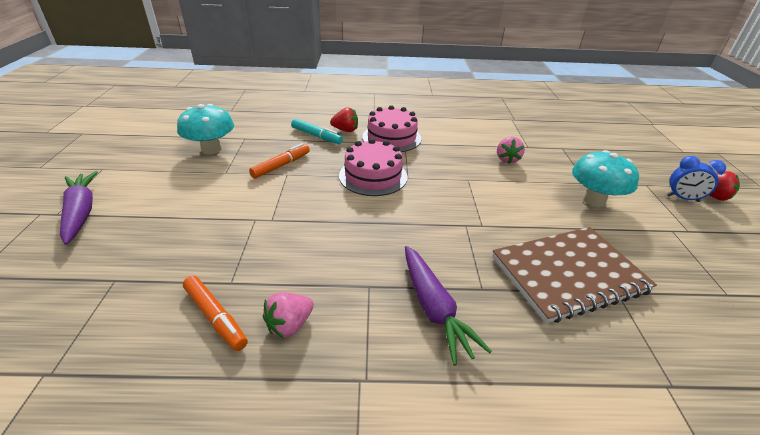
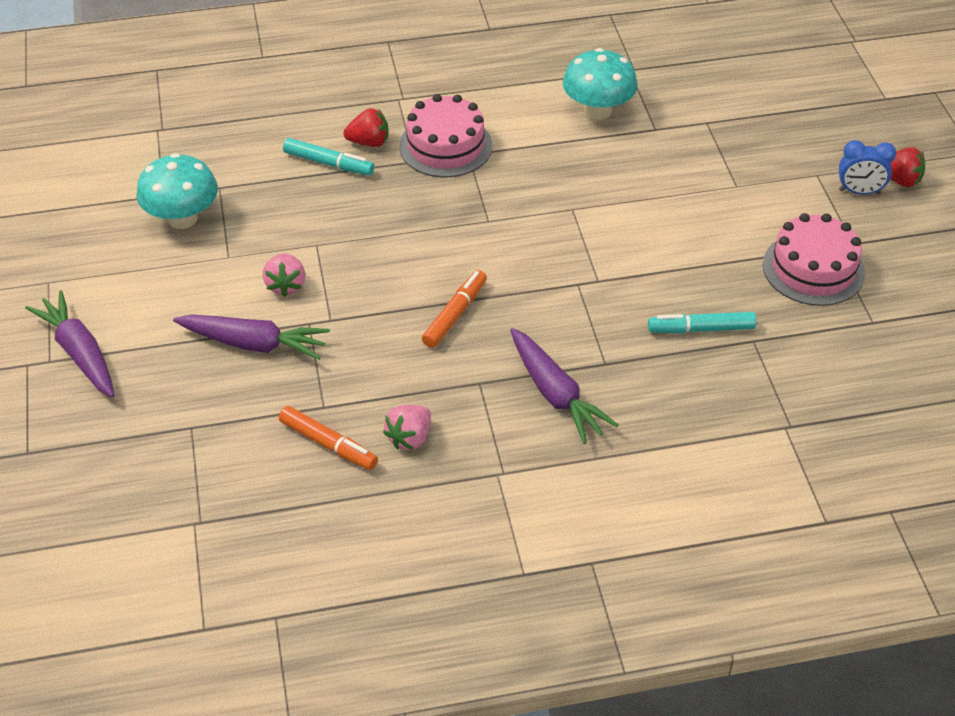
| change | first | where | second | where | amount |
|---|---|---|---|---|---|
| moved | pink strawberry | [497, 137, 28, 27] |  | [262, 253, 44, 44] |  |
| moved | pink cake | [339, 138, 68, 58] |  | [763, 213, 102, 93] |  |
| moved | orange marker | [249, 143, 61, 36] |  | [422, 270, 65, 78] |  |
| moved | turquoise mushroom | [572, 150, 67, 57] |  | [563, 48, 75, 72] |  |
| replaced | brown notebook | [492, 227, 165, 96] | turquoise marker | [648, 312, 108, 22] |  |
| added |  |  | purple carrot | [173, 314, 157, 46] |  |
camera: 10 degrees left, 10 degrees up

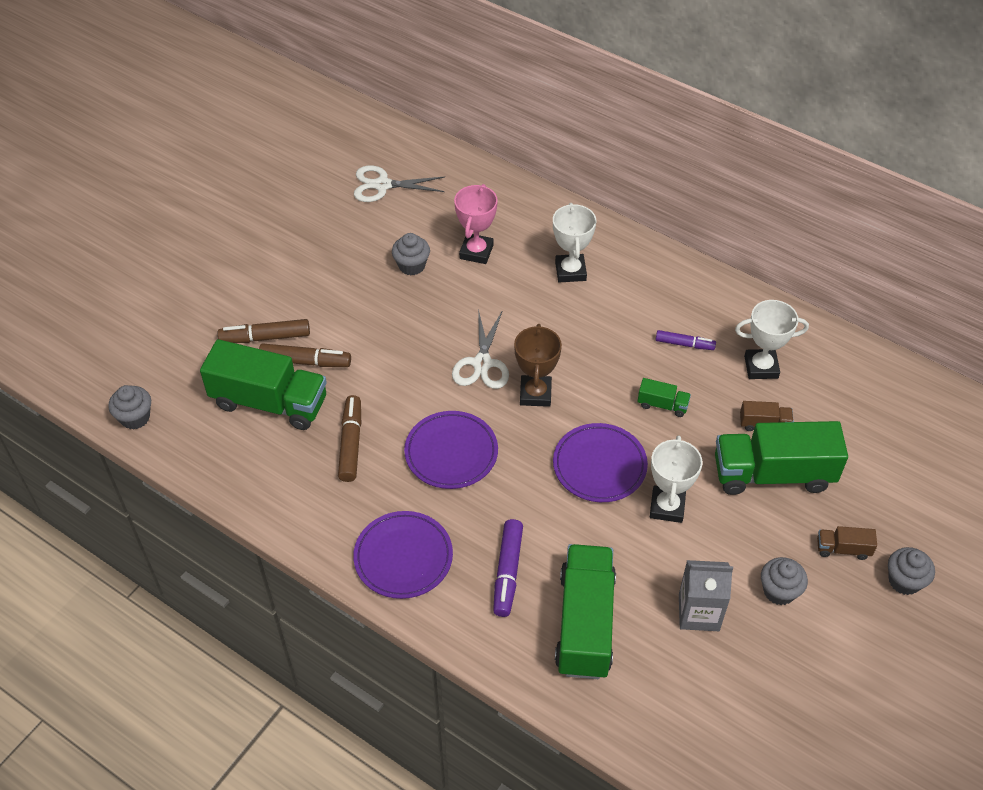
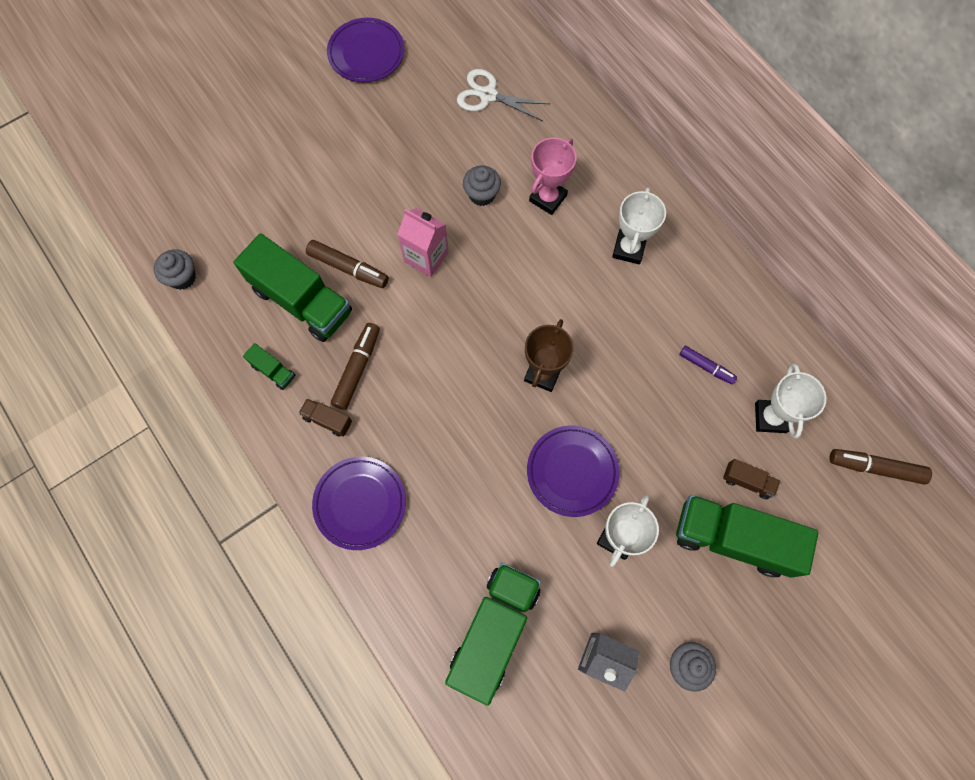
| change | first | where | second | where | amount |
|---|---|---|---|---|---|
| turned | white trophy | [735, 300, 74, 79] |  | [755, 363, 71, 76] | 75 degrees clockwise |
| removed | white scissors | [452, 309, 57, 80] |  |  |  |
| moved | brown marker | [218, 319, 92, 24] |  | [830, 449, 102, 36] |  |
| moved | green truck | [637, 378, 54, 39] |  | [243, 343, 52, 47] |  |
| moved | purple plate | [404, 411, 94, 78] |  | [327, 18, 77, 64] |  |
| removed | purple marker | [493, 519, 30, 98] |  |  |  |
| moved | brown truck | [817, 526, 60, 34] |  | [299, 399, 53, 38] |  |
| removed | grey cupcake | [888, 547, 47, 48] |  |  |  |
| added |  |  | pink carton | [397, 208, 52, 69] |  |
camera: 20 degrees right, 20 degrees up

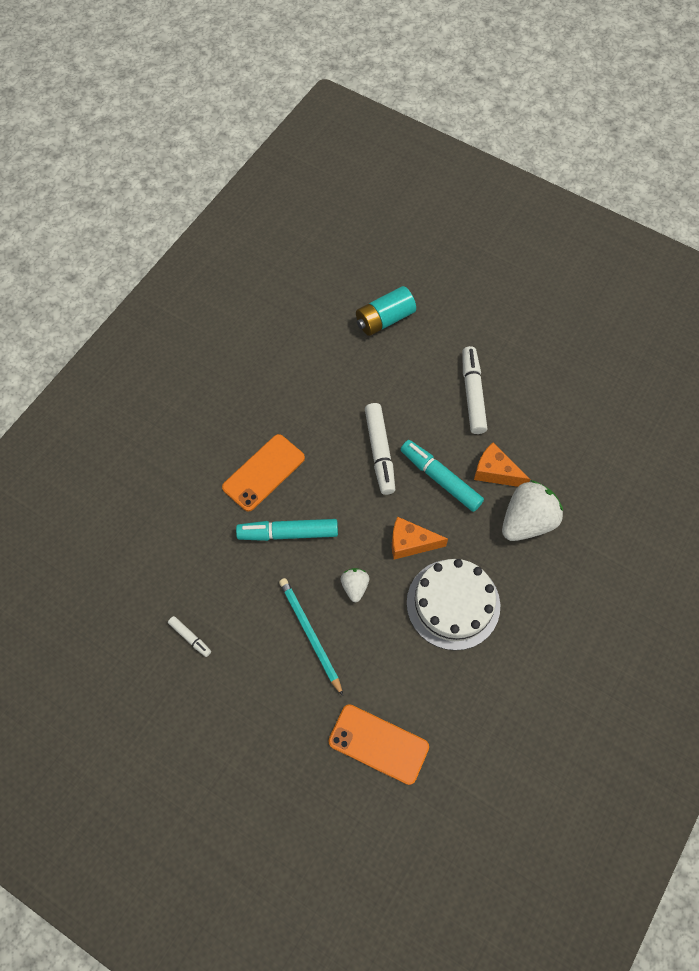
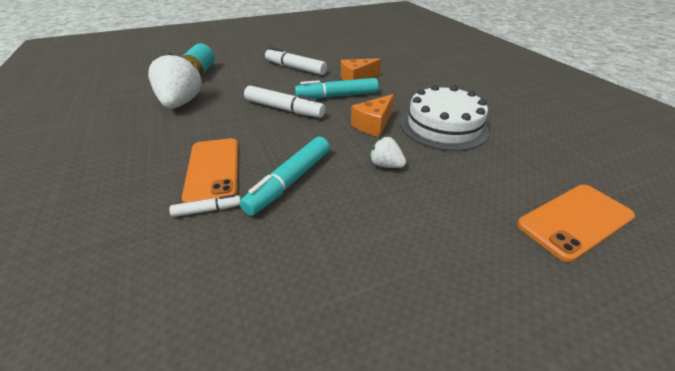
| change | first | where | second | where | amount |
|---|---|---|---|---|---|
| moved | white strawberry | [502, 480, 61, 61] |  | [148, 53, 54, 56] |  |
| removed | turquoise pencil | [279, 578, 64, 118] |  |  |  |
| moved | white marker | [168, 616, 43, 41] |  | [169, 195, 72, 22] |  |
camera: 55 degrees left, 25 degrees down

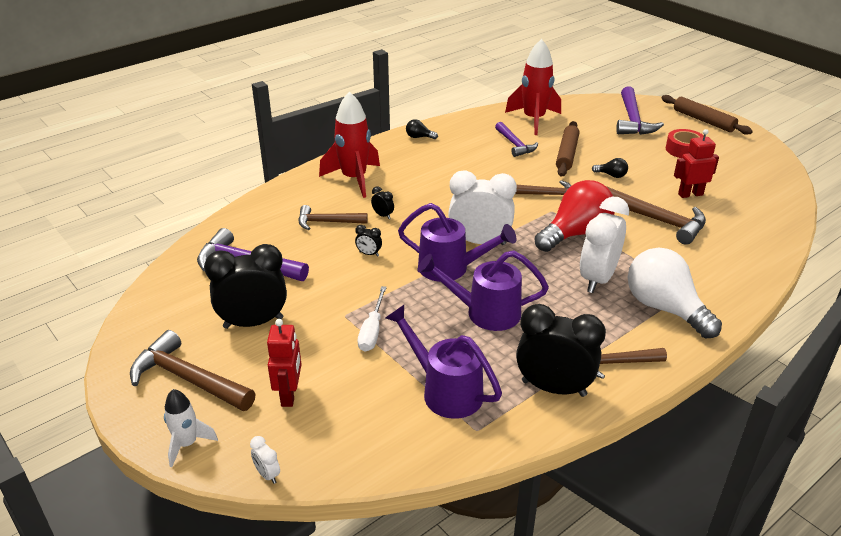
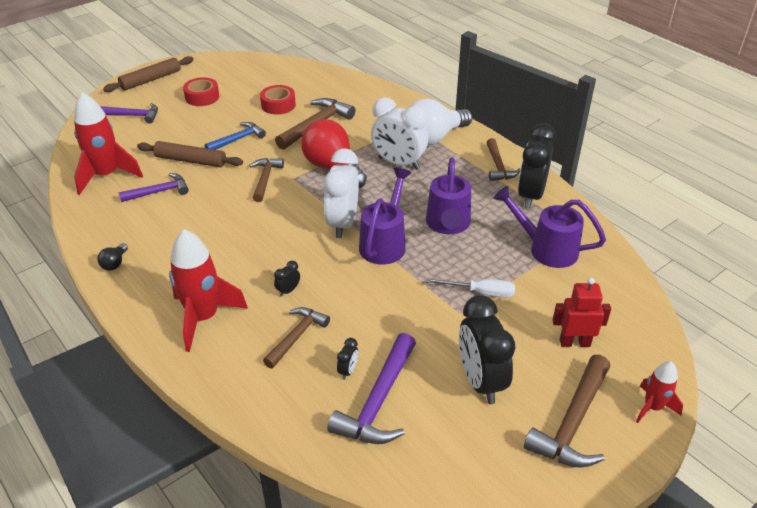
| change | first | where | second | where | amount |
|---|---|---|---|---|---|
| resized | purple hammer | [616, 86, 48, 49] |  | [100, 103, 58, 21] | x0.65 |
| replaced | red robot | [674, 129, 45, 69] | red tape | [260, 85, 36, 29] |  |
| replaced | black light bulb | [592, 158, 36, 20] | blue hammer | [205, 122, 61, 28] |  |
| turned | brown hammer | [298, 205, 70, 25] |  | [263, 307, 67, 62] | 150 degrees counterclockwise |
| moved | black clock | [355, 225, 27, 32] |  | [337, 338, 21, 42] |  |
| turned | purple watering can | [385, 305, 117, 114] |  | [493, 186, 113, 82] | 75 degrees clockwise |
| recoloured | white rocket | [164, 389, 54, 78] | red rocket | [636, 361, 47, 62] |  |
| removed | white clock | [250, 436, 30, 48] |  |  |  |
camera: 90 degrees left, 5 degrees up

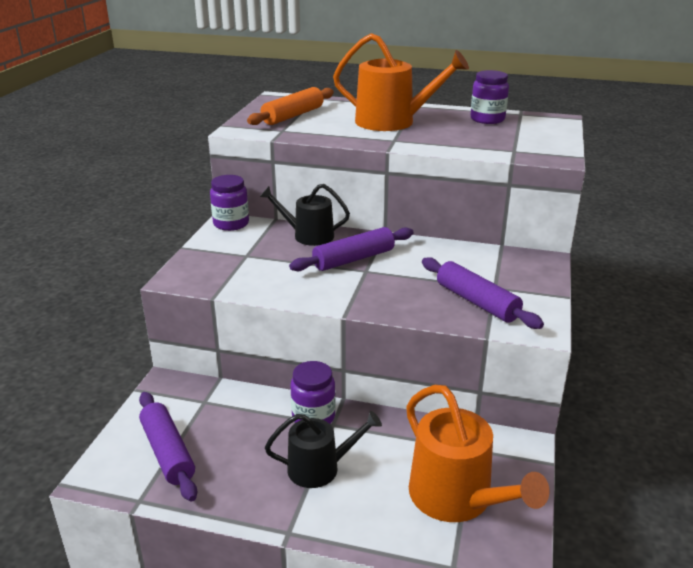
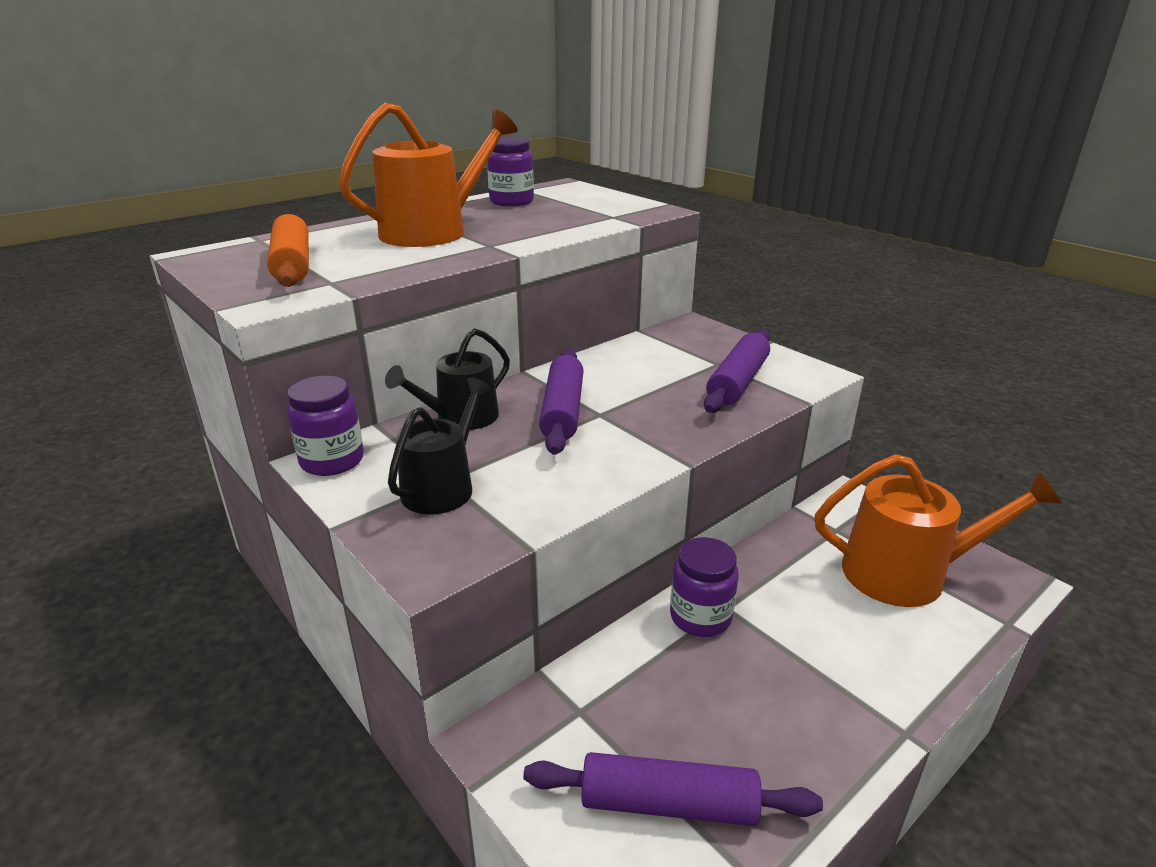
| change | first | where | second | where | amount |
|---|---|---|---|---|---|
| turned | purple rolling pin | [422, 257, 122, 72] |  | [704, 329, 66, 84] | 60 degrees counterclockwise |
| moved | black watering can | [265, 411, 117, 77] |  | [388, 377, 103, 138] |  |
camera: 55 degrees left, 0 degrees up

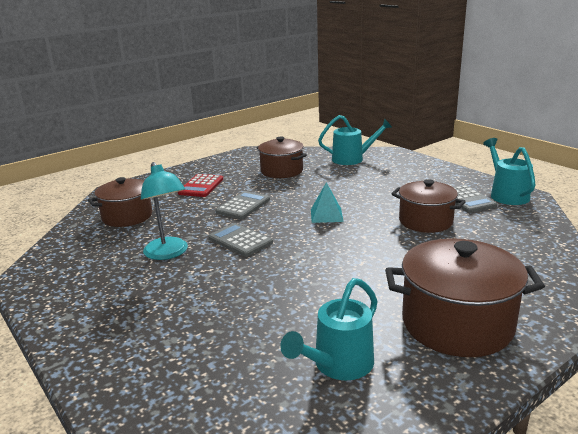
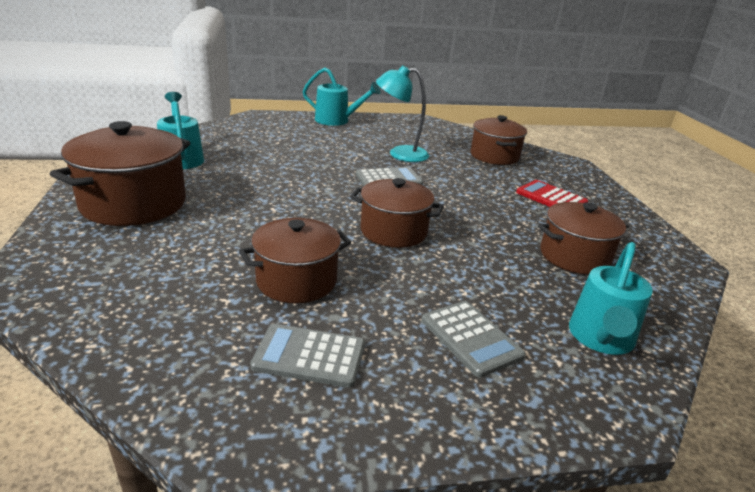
| change | first | where | second | where | amount |
|---|---|---|---|---|---|
| moved | turquoise watering can | [483, 138, 53, 67] |  | [303, 68, 78, 58] |  |
| replaced | turquoise pyramid | [311, 182, 33, 41] | brown pot | [350, 178, 94, 70] |  |
| moved | grey calculator | [215, 191, 55, 28] |  | [421, 301, 105, 77] |  |
camera: 115 degrees right, 5 degrees up

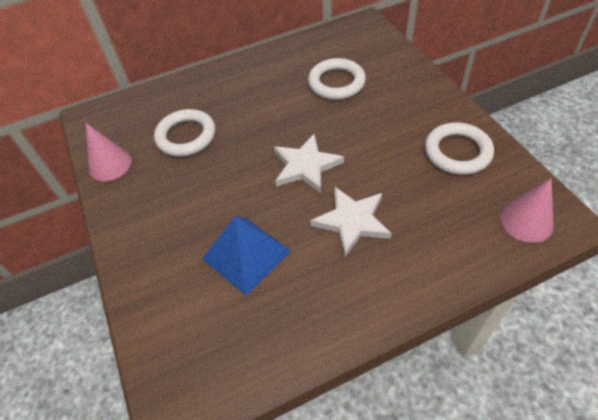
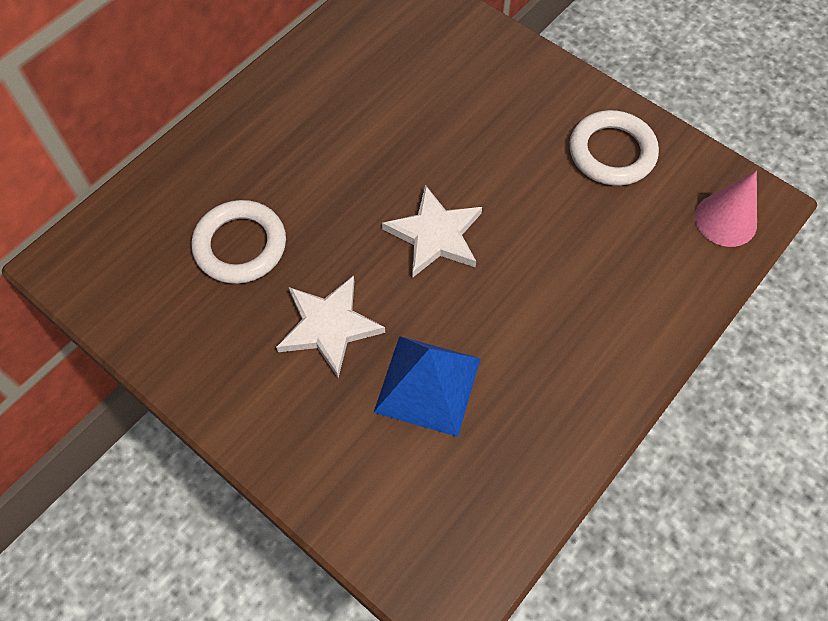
| change | first | where | second | where | amount |
|---|---|---|---|---|---|
| removed | white ring | [308, 58, 58, 42] |  |  |  |
| removed | pink cone | [86, 123, 46, 58] |  |  |  |
| moved | white star | [310, 186, 82, 71] |  | [276, 275, 109, 103] |  |
camera: 30 degrees left, 10 degrees up

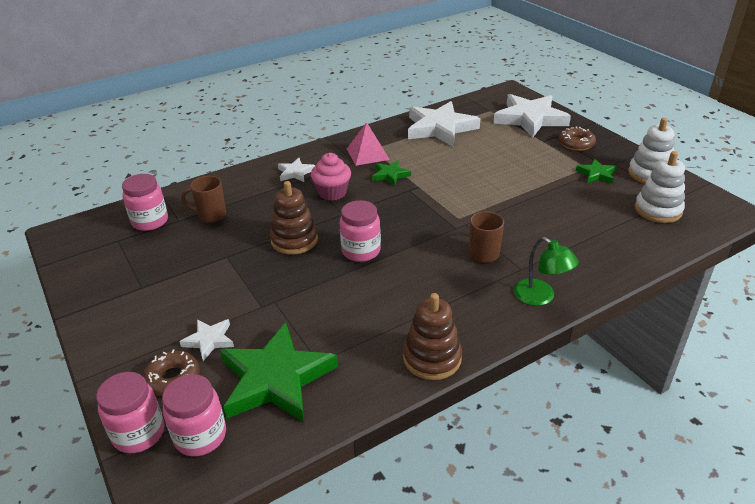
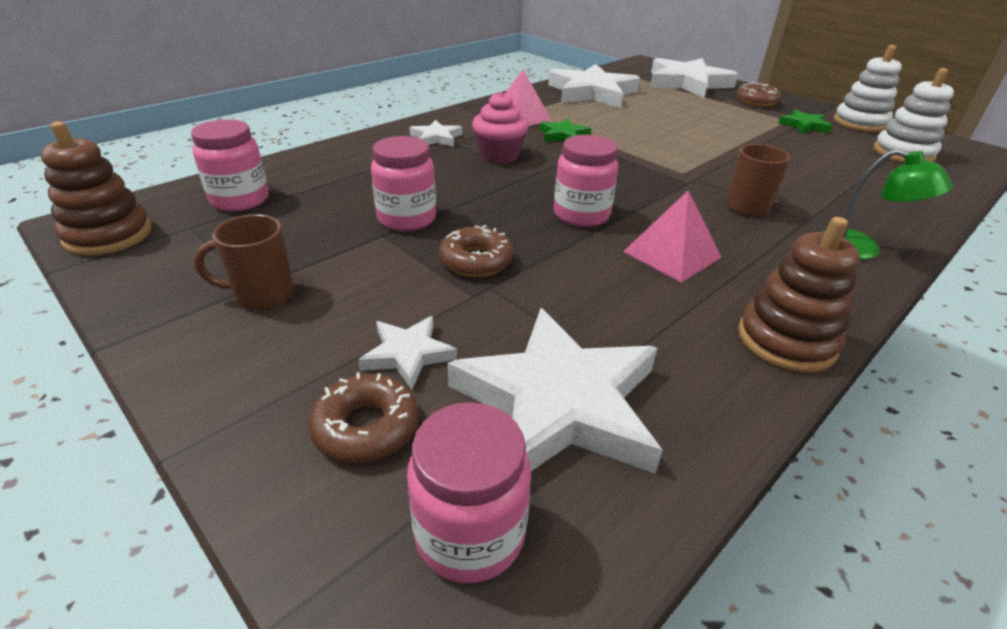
| change | first | where | second | where | amount |
|---|---|---|---|---|---|
| moved | brown mug | [181, 176, 45, 47] |  | [194, 214, 100, 96] |  |
| moved | brown stacking toy | [270, 181, 48, 74] |  | [41, 121, 110, 135] |  |
| recoloured | green star | [220, 322, 118, 100] | white star | [447, 308, 216, 166] |  |
| moved | pink jar | [96, 372, 68, 81] |  | [371, 136, 65, 95] |  |
| added |  |  | pink pyramid | [623, 190, 99, 93] |  |
| added |  |  | brown donut | [439, 225, 75, 52] |  |
camera: 15 degrees left, 0 degrees up

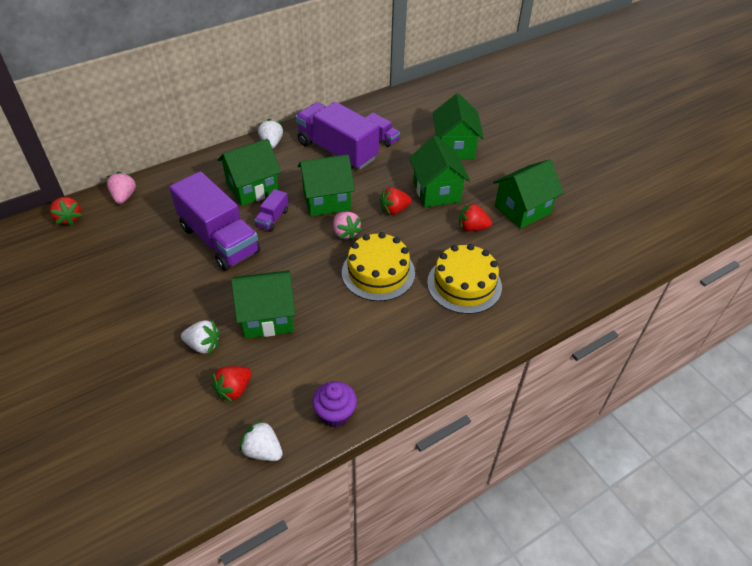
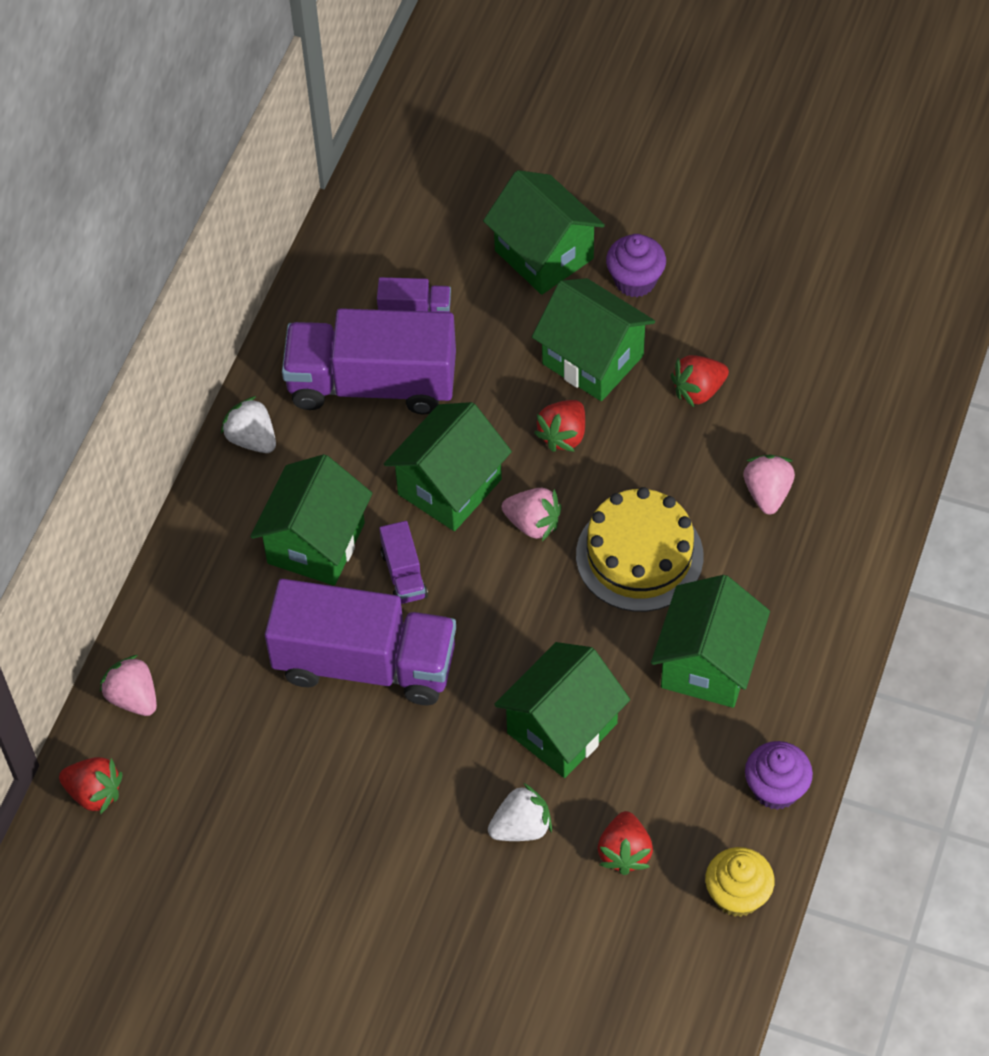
| change | first | where | second | where | amount |
|---|---|---|---|---|---|
| moved | green house | [493, 159, 71, 70] |  | [651, 575, 119, 133] |  |
| replaced | yellow cake | [427, 244, 75, 70] | pink strawberry | [743, 454, 52, 60] |  |
| replaced | white strawberry | [240, 419, 43, 42] | yellow cupcake | [705, 847, 70, 70] |  |
| added |  |  | purple cupcake | [606, 234, 60, 63] |  |
camera: 35 degrees left, 10 degrees up

